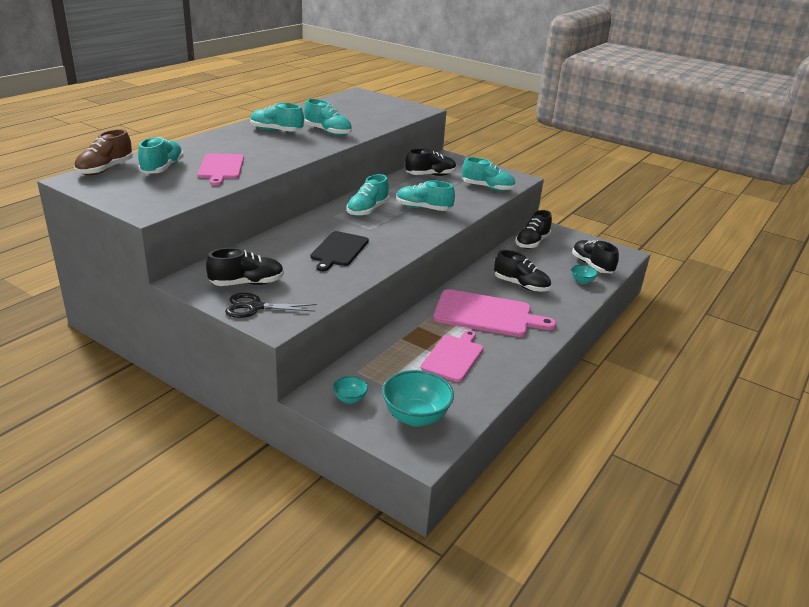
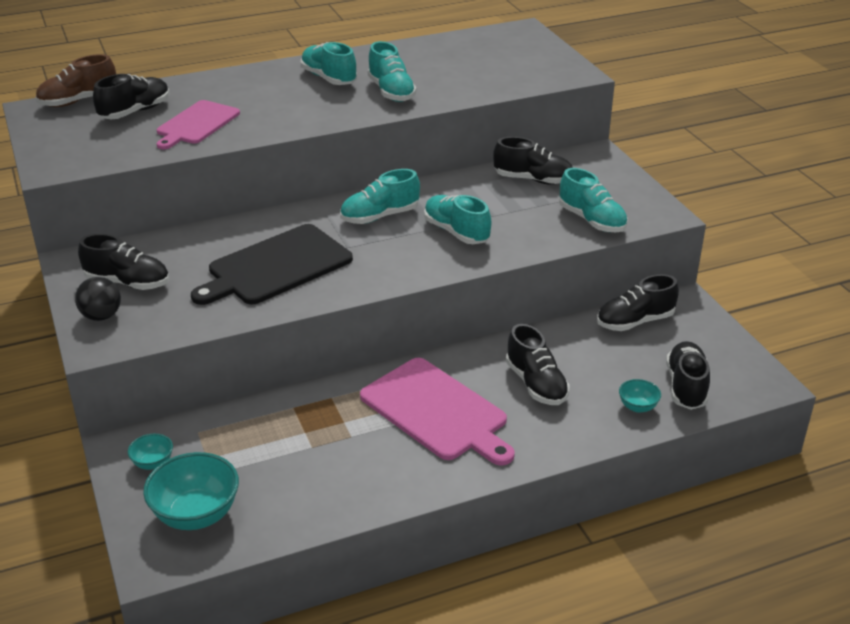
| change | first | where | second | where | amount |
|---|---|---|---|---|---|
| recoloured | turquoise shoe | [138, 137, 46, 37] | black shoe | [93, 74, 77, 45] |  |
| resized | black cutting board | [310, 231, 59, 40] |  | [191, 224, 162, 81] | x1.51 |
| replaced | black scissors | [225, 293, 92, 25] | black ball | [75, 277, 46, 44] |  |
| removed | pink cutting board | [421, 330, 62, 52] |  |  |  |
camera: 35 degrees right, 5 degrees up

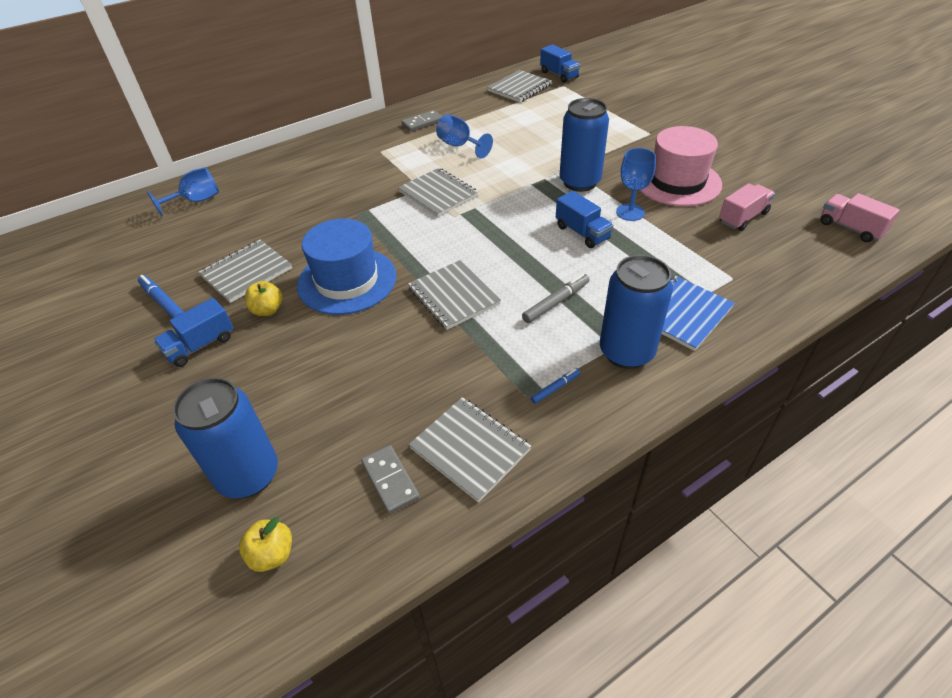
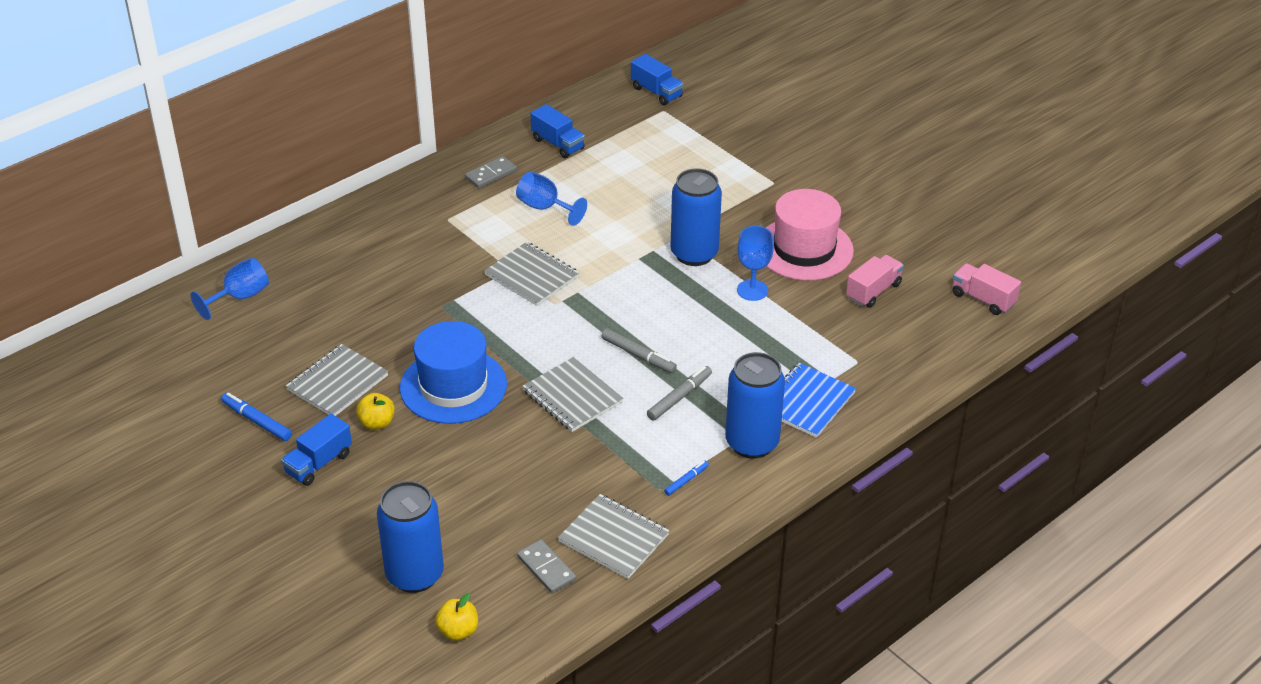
| change | first | where | second | where | amount |
|---|---|---|---|---|---|
| removed | grey notebook | [487, 70, 65, 32] |  |  |  |
| moved | blue truck | [556, 191, 57, 57] |  | [531, 104, 54, 54] |  |
| added |  |  | grey marker | [602, 328, 75, 45] |  |
camera: 10 degrees left, 5 degrees down

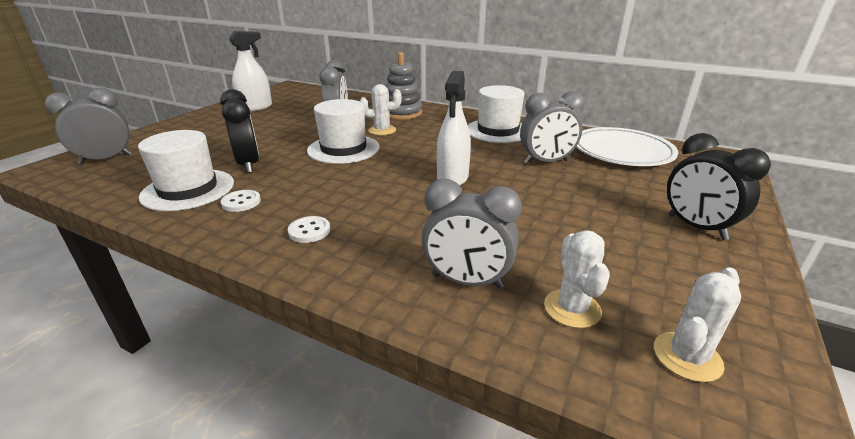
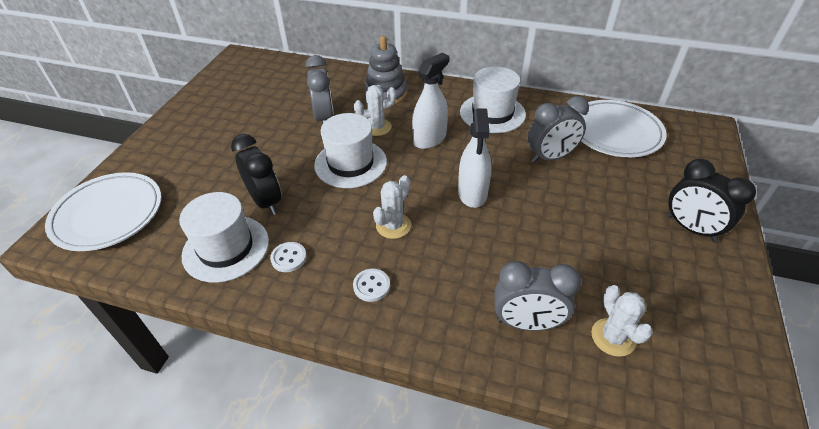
| change | first | where | second | where | amount |
|---|---|---|---|---|---|
| moved | white spray bottle | [229, 31, 43, 80] |  | [412, 53, 37, 96] |  |
| replaced | grey clock | [45, 87, 87, 77] | white plate | [45, 172, 117, 79] |  |
| moved | white cactus | [654, 267, 87, 115] |  | [373, 175, 38, 64] |  |
camera: 10 degrees left, 15 degrees up

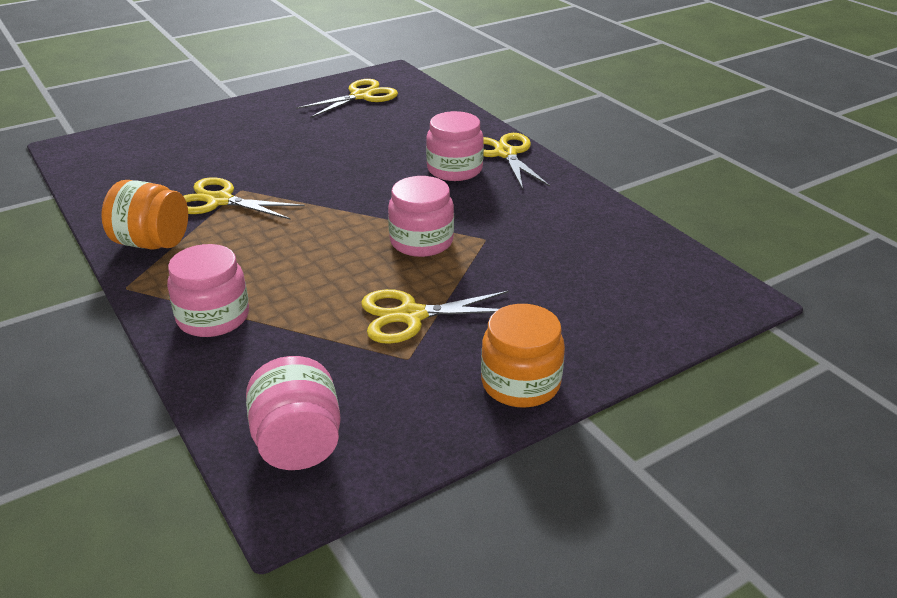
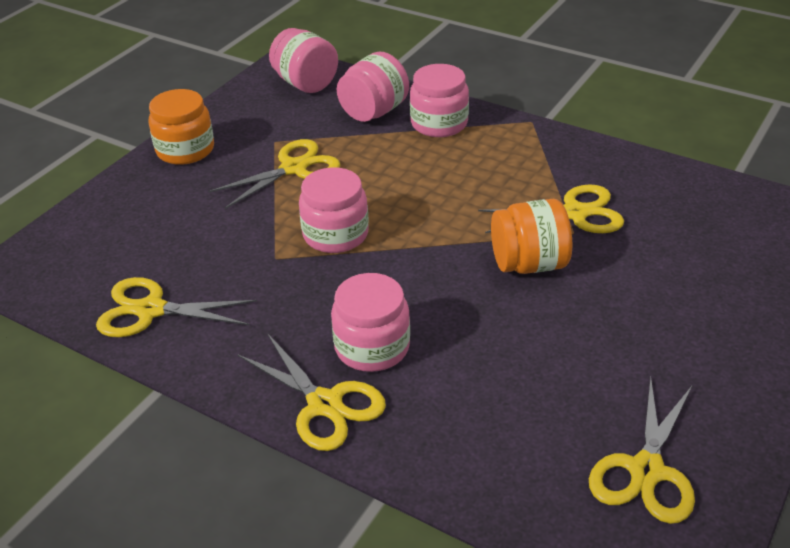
| change | first | where | second | where | amount |
|---|---|---|---|---|---|
| moved | orange jar | [101, 180, 87, 70] |  | [491, 199, 81, 75] |  |
| added |  |  | pink jar | [337, 51, 72, 71] |  |
| added |  |  | yellow scissors | [96, 277, 161, 60] |  |
camera: 155 degrees right, 5 degrees up

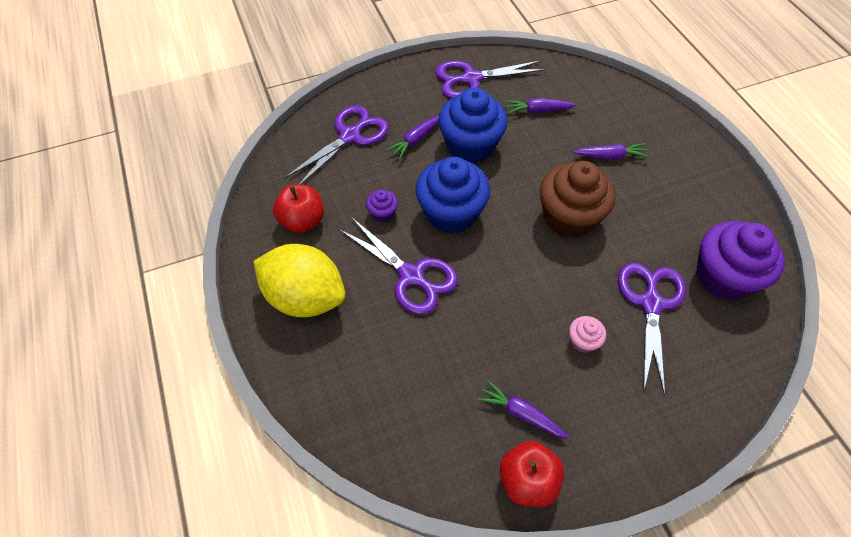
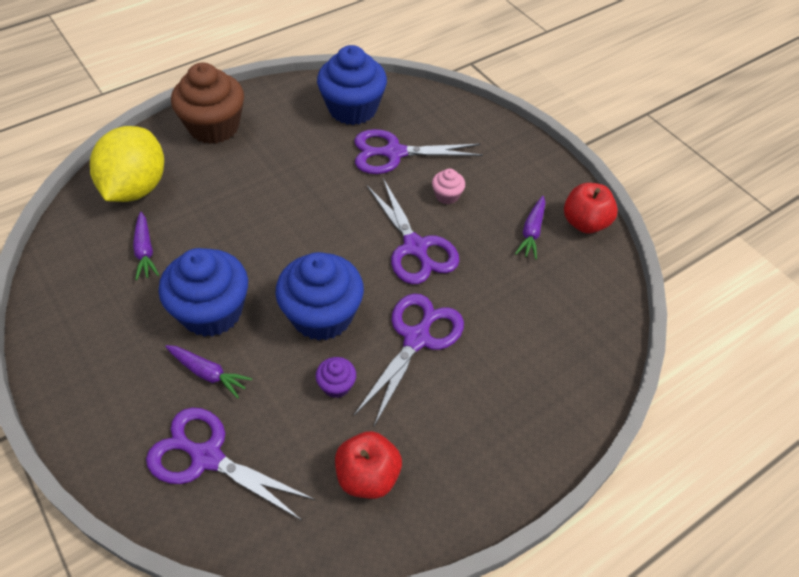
| change | first | where | second | where | amount |
|---|---|---|---|---|---|
| moved | purple scissors | [435, 60, 111, 38] |  | [367, 178, 92, 106] |  |
| removed | purple carrot | [573, 143, 76, 17] |  |  |  |
| moved | brown cupcake | [540, 161, 76, 77] |  | [171, 63, 73, 81] |  |
| recoloured | purple cupcake | [696, 221, 89, 79] | blue cupcake | [317, 45, 70, 80] |  |
| moved | yellow lemon | [253, 244, 92, 73] |  | [90, 126, 74, 76] |  |
camera: 105 degrees left, 5 degrees down

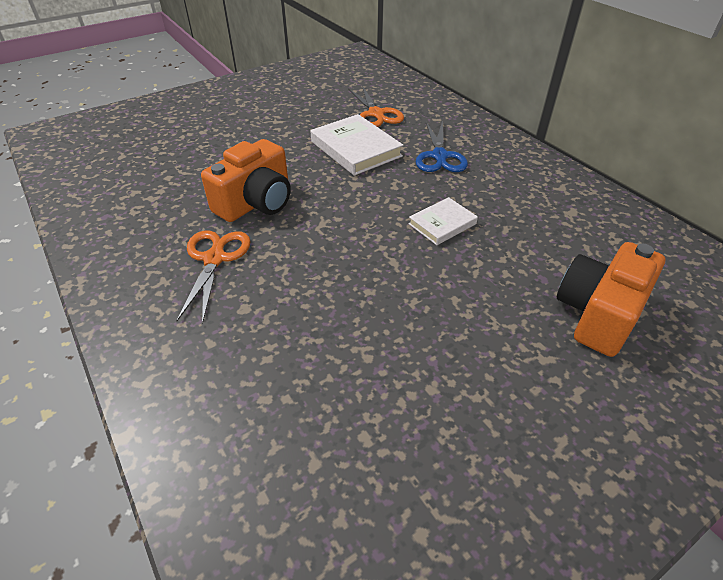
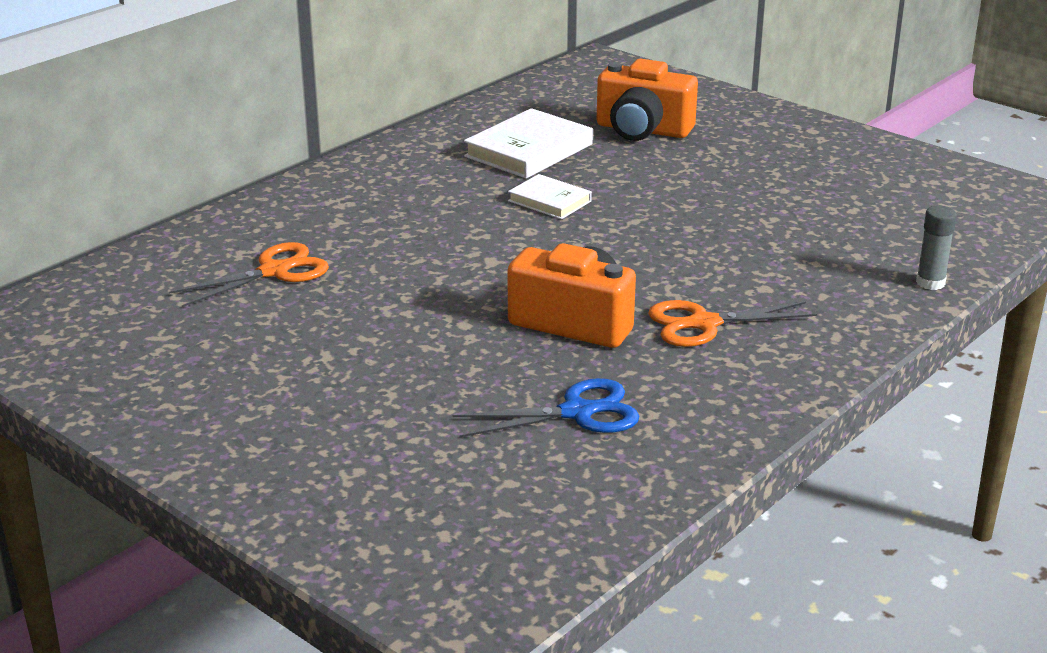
| change | first | where | second | where | amount |
|---|---|---|---|---|---|
| moved | white book | [310, 114, 93, 62] |  | [464, 108, 129, 71] |  |
| moved | blue scissors | [416, 120, 52, 52] |  | [453, 378, 186, 59] |  |
| added |  |  | grey glue stick | [916, 205, 41, 85] |  |
camera: 105 degrees left, 15 degrees down

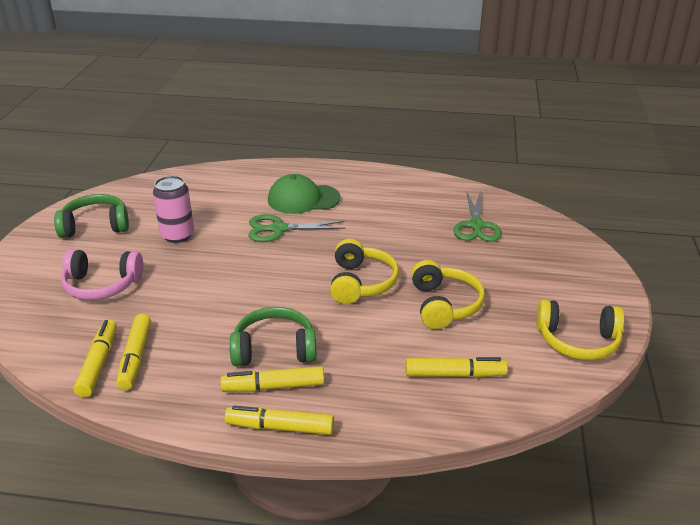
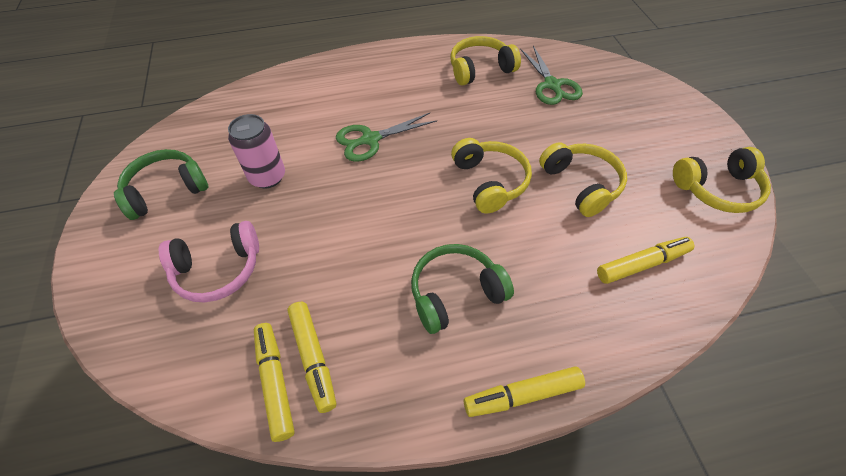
| change | first | where | second | where | amount |
|---|---|---|---|---|---|
| removed | green cap | [268, 174, 73, 40] |  |  |  |
| removed | yellow marker | [220, 366, 104, 26] |  |  |  |
| added |  |  | yellow headphones | [451, 36, 70, 50] |  |
camera: 20 degrees left, 20 degrees up

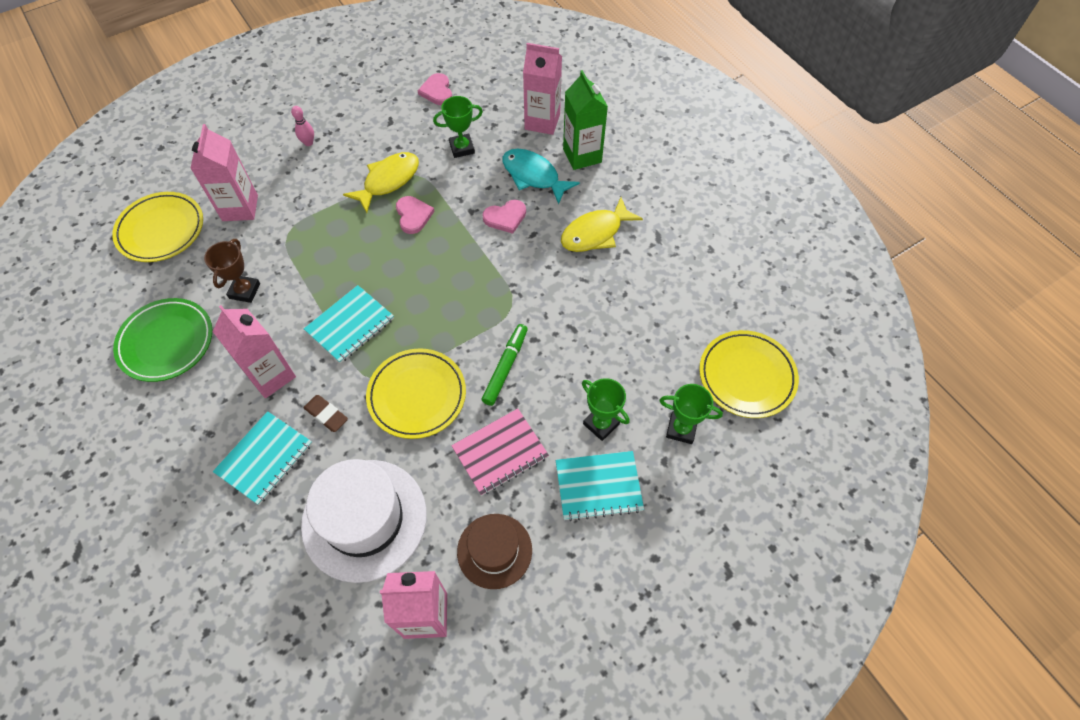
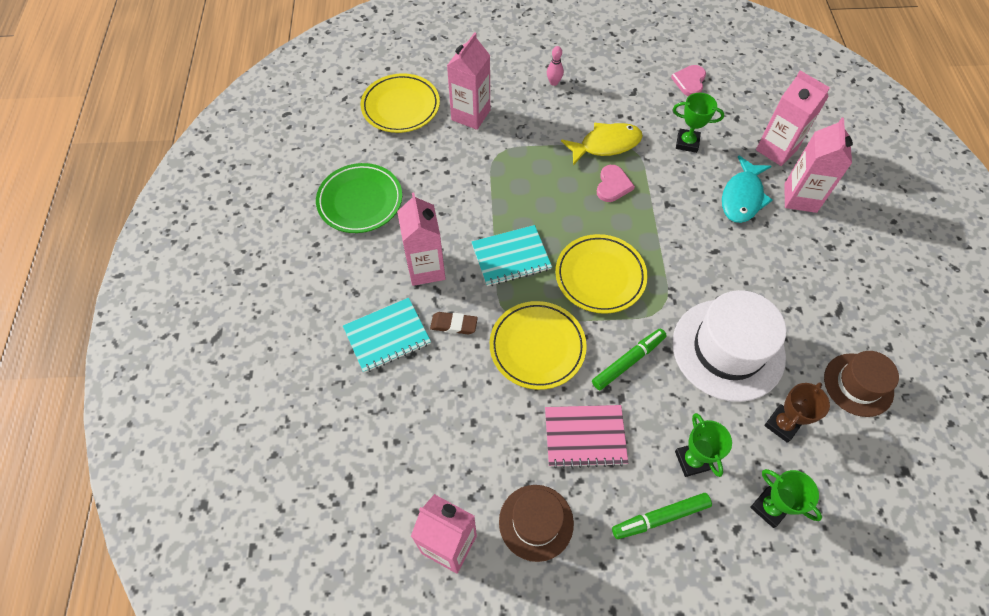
| change | first | where | second | where | amount |
|---|---|---|---|---|---|
| recoloured | green carton | [563, 70, 45, 100] | pink carton | [784, 118, 69, 95] |  |
| turned | turquoise fish | [502, 148, 78, 56] |  | [722, 155, 51, 68] | 135 degrees counterclockwise |
| removed | yellow fish | [561, 197, 82, 55] |  |  |  |
| removed | pink heart | [482, 200, 44, 34] |  |  |  |
| moved | brown trophy | [204, 239, 56, 64] |  | [764, 383, 66, 60] |  |
| moved | yellow plate | [699, 330, 100, 88] |  | [555, 234, 93, 80] |  |
| turned | brown eraser | [304, 395, 44, 37] |  | [430, 312, 48, 22] | 60 degrees counterclockwise |
| replaced | turquoise notebook | [556, 451, 88, 70] | green marker | [612, 493, 100, 46] |  |
| moved | white hat | [301, 459, 126, 124] |  | [672, 290, 114, 112] |  |
| added |  |  | brown hat | [824, 351, 75, 66] |  |
camera: 30 degrees right, 0 degrees up

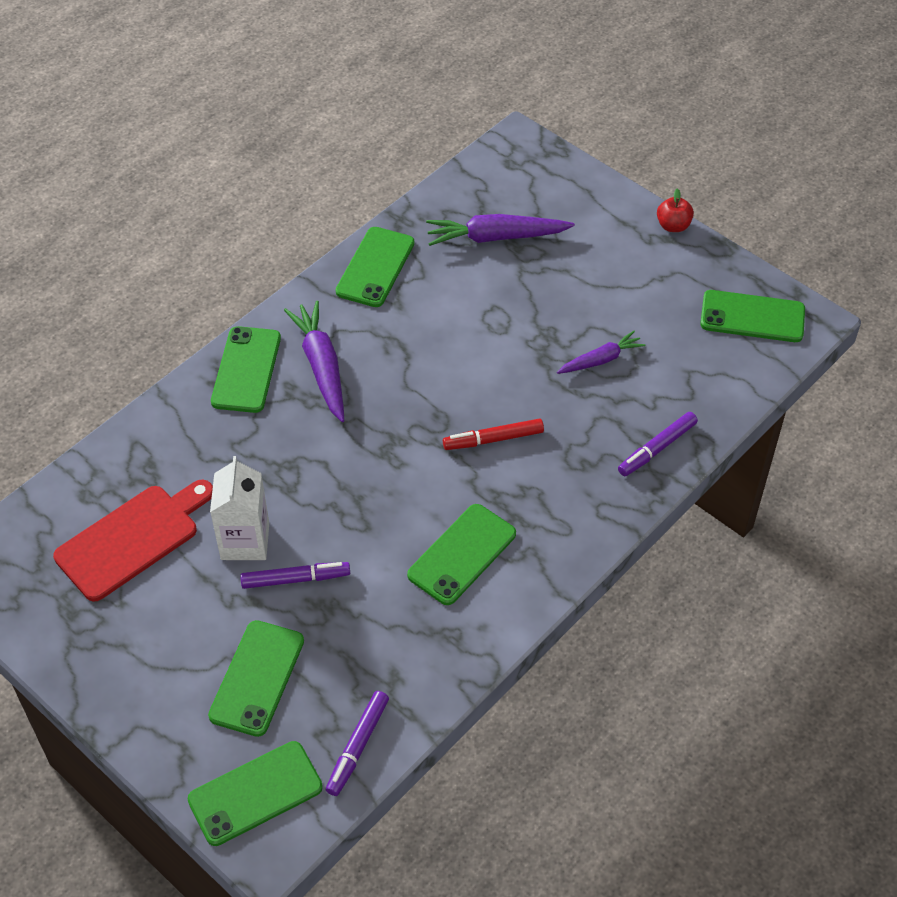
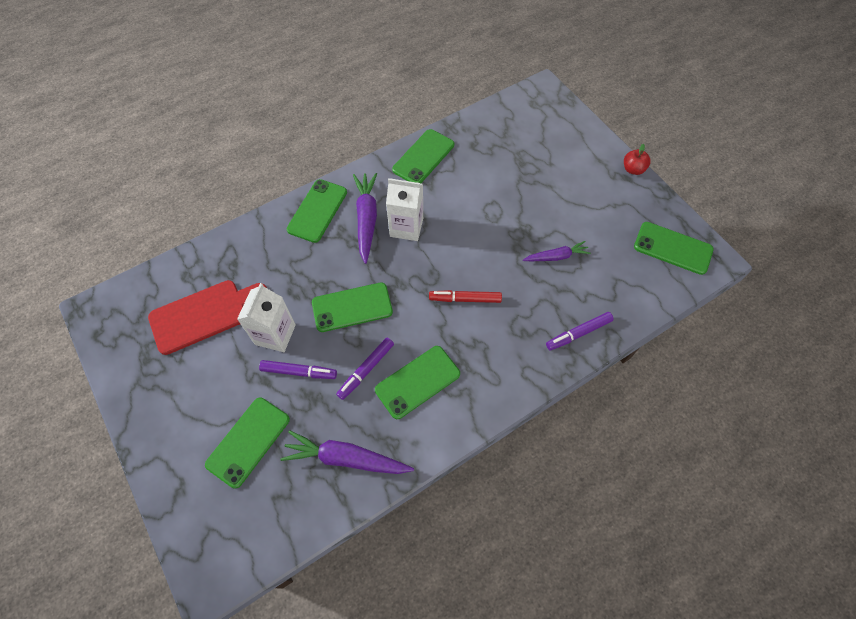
| change | first | where | second | where | amount |
|---|---|---|---|---|---|
| moved | purple carrot | [426, 214, 149, 32] |  | [280, 430, 134, 44] |  |
| moved | purple marker | [326, 691, 63, 105] |  | [336, 337, 58, 63] |  |
| moved | green phone | [188, 741, 135, 105] |  | [312, 283, 81, 49] |  |
| added |  |  | white carton | [386, 178, 37, 63] |  |
camera: 15 degrees right, 10 degrees up

